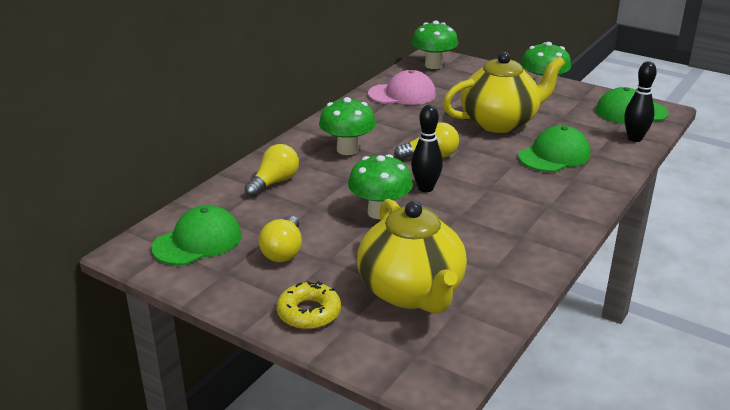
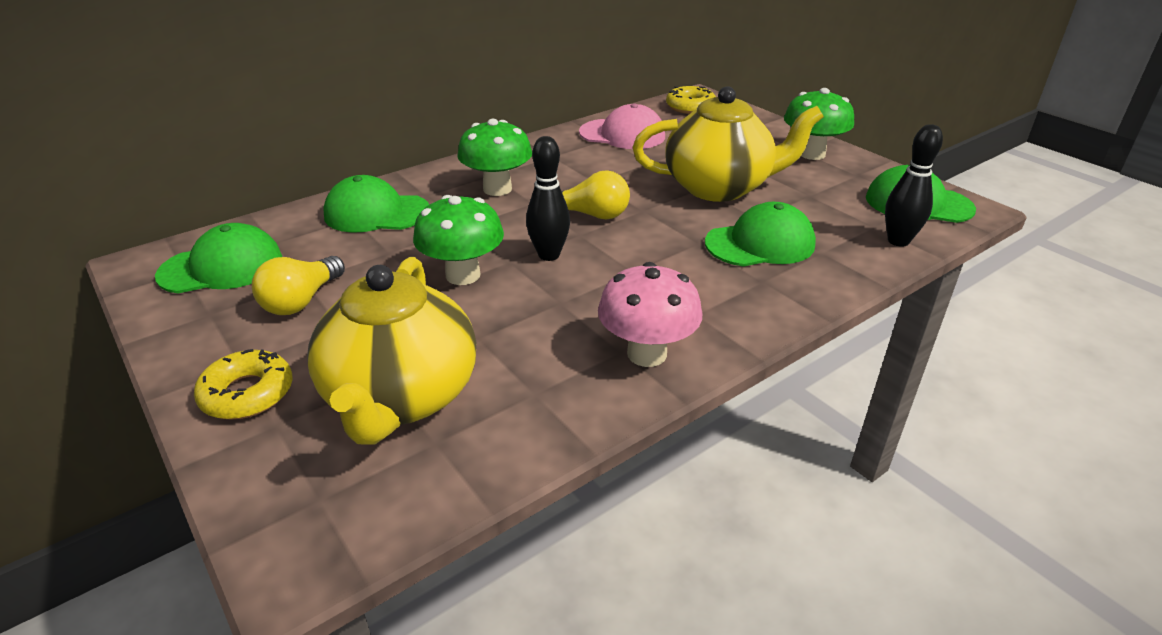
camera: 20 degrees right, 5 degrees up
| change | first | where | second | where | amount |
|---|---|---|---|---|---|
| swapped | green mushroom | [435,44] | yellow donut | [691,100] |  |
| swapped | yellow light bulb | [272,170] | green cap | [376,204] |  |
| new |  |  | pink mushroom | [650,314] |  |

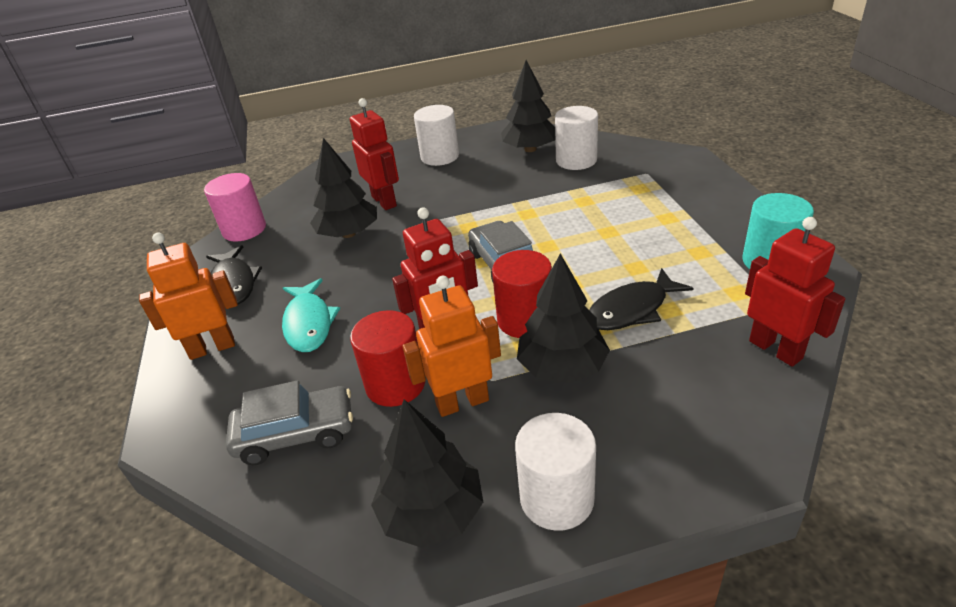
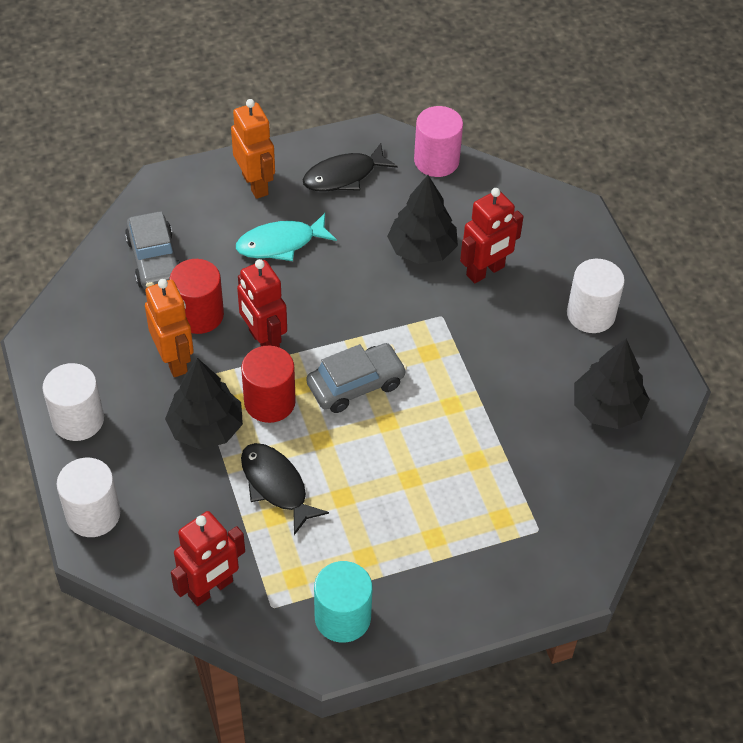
camera: 80 degrees right, 15 degrees up
| change | first | where | second | where | amount |
|---|---|---|---|---|---|
| shifted | white cylinder | [576,138] |  | [88,497] |  |
| gone | black tree | [427,473] |  |  |  |

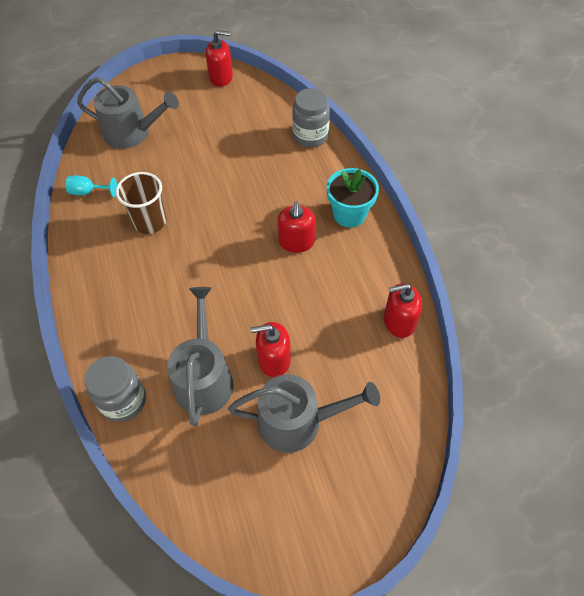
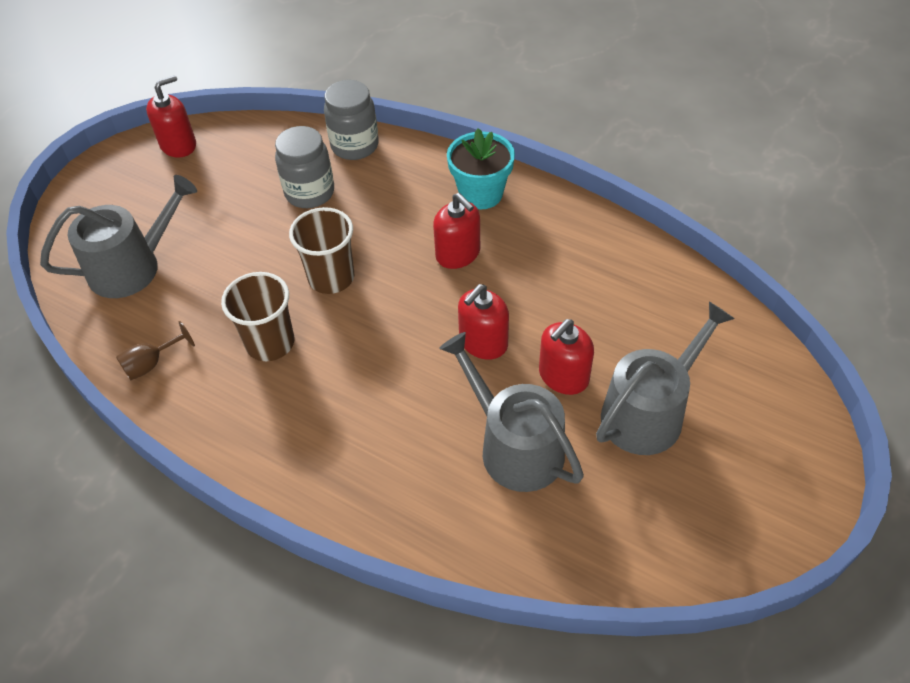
camera: 40 degrees left, 5 degrees down
| change | first | where | second | where | amount |
|---|---|---|---|---|---|
| repainted | turquoise goblet | [91,186] | brown goblet | [155,350] |  |
| shifted | red soap dispenser | [403,310] |  | [483,322] |  |
| shifted | grey jar | [115,389] |  | [304,167] |  |
| new |  |  | brown cup | [321,250] |  |

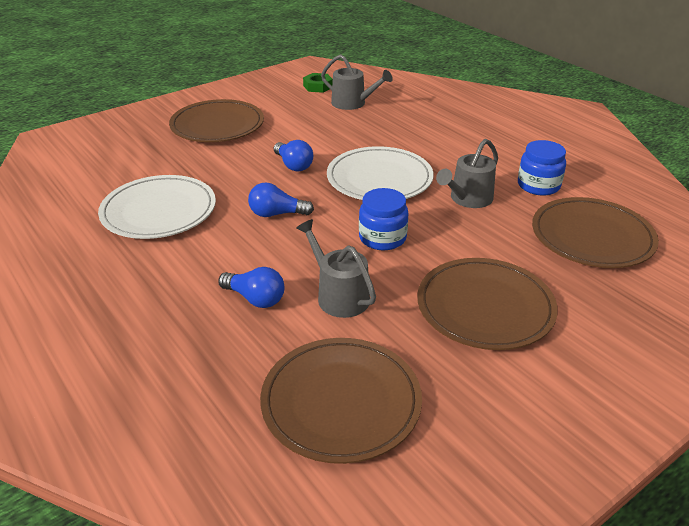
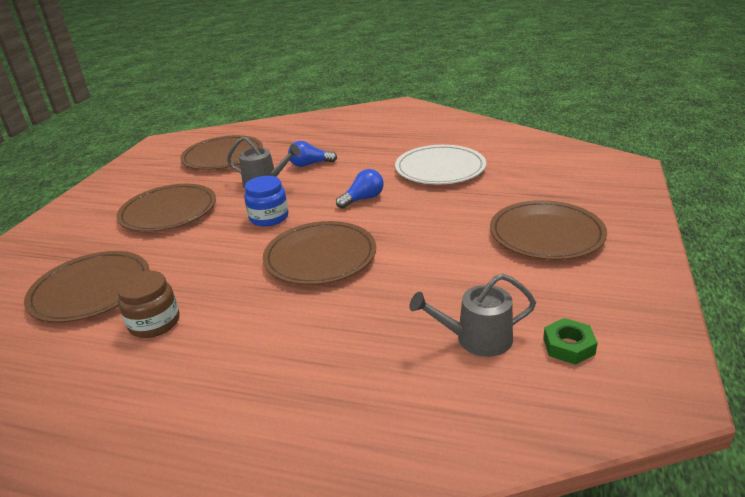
camera: 145 degrees right, 5 degrees down
| change | first | where | second | where | amount |
|---|---|---|---|---|---|
| gone | grey watering can | [467,173] |  |  |  |
| gone | blue light bulb | [293,156] |  |  |  |
| repainted | blue jar | [542,167] | brown jar | [148,304] |  |
| repainted | white plate | [380,173] | brown plate | [319,253] |  |

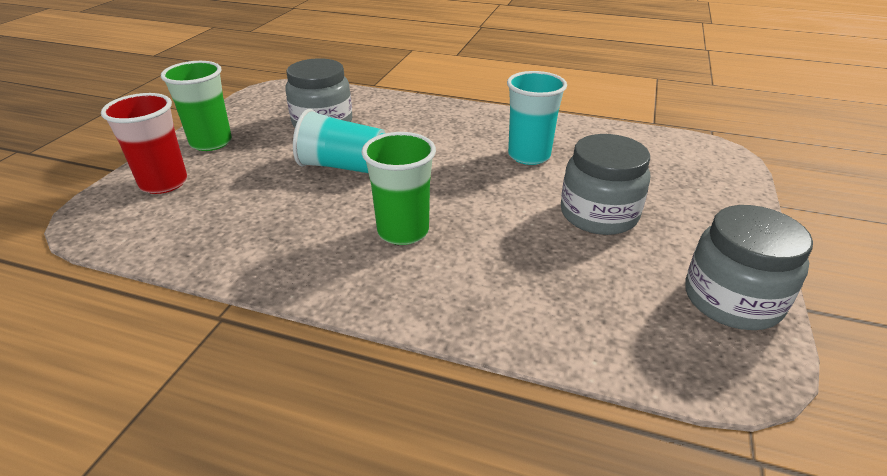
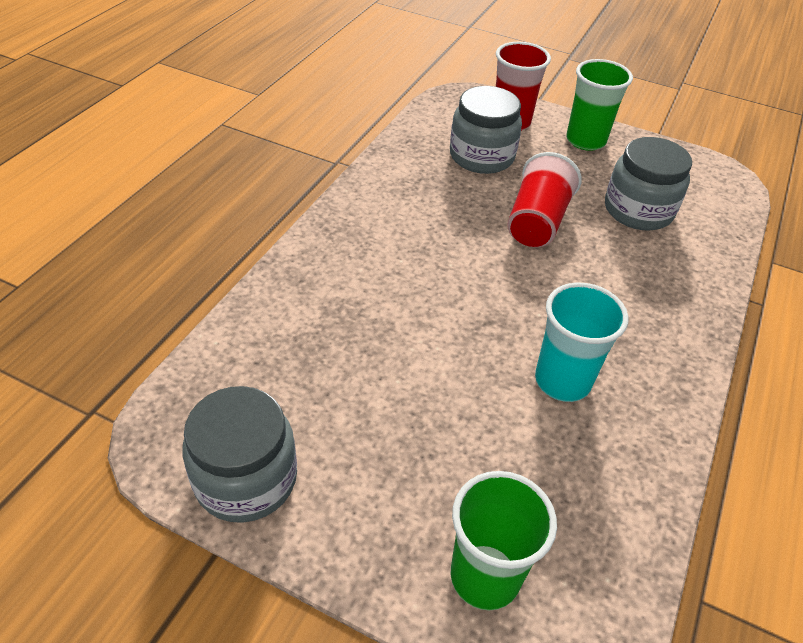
camera: 95 degrees right, 10 degrees up
| change | first | where | second | where | amount |
|---|---|---|---|---|---|
| repainted | turquoise cup | [339,141] | red cup | [544,199] |  |
| shifted | green cup | [399,188] |  | [503,541] |  |
| shifted | grey jar | [605,184] |  | [486,130] |  |

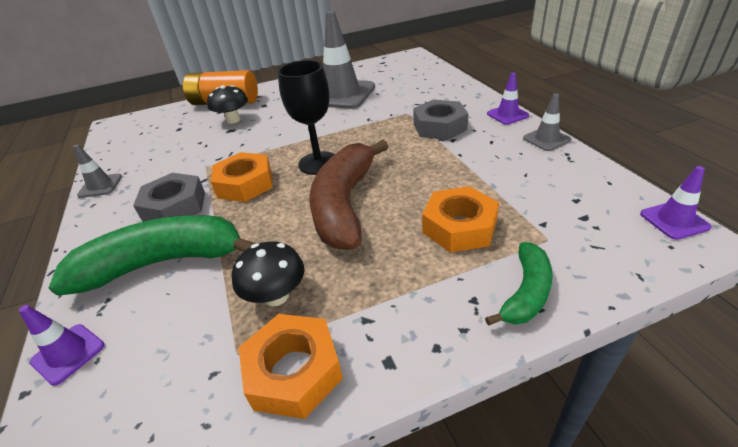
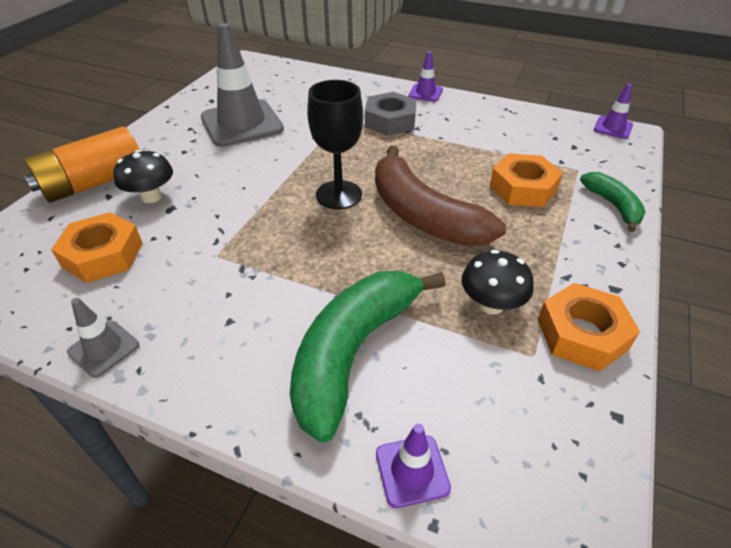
camera: 50 degrees left, 5 degrees up
| change | first | where | second | where | amount |
|---|---|---|---|---|---|
| gone | grey traffic cone | [547,122] |  |  |  |
| shifted | orange nut | [242,177] |  | [97,247] |  |
| gone | grey nut | [169,197] |  |  |  |

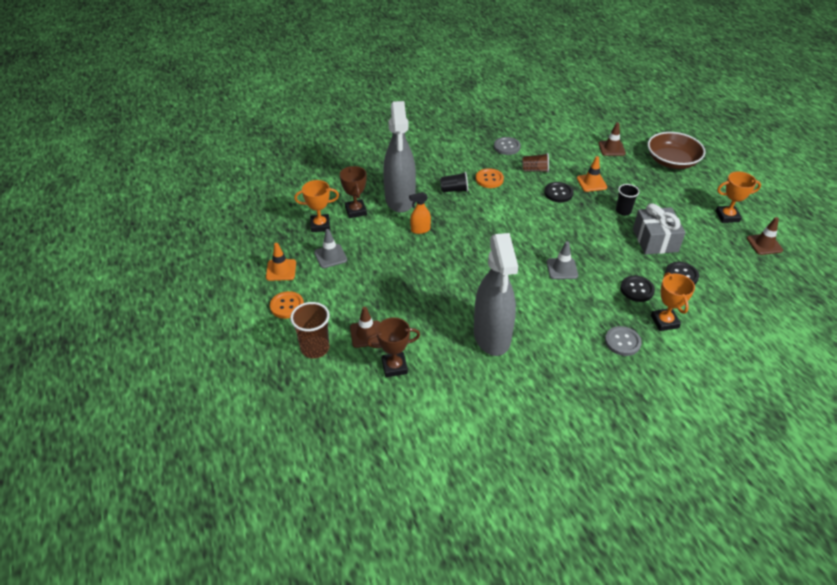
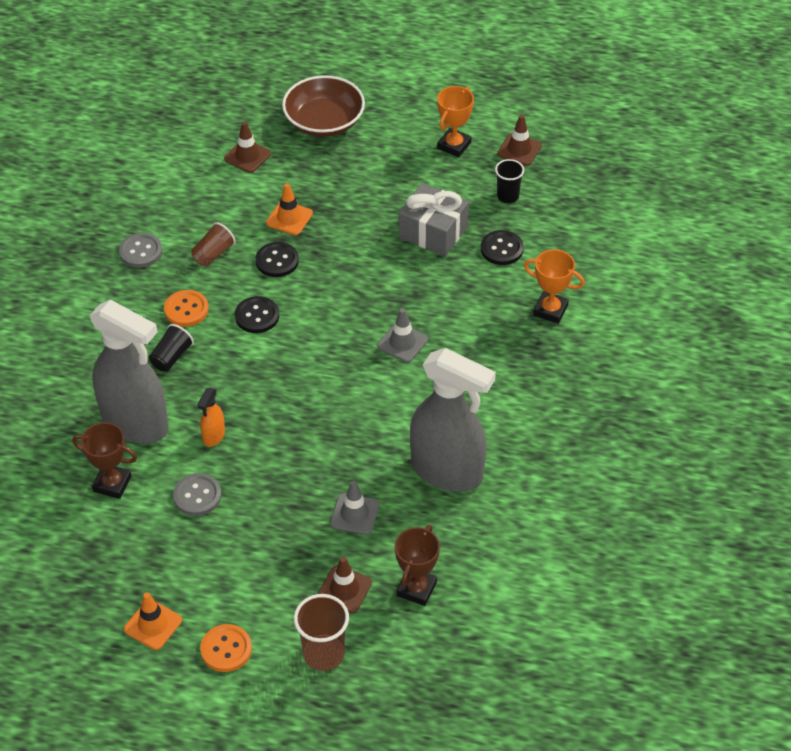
camera: 55 degrees left, 5 degrees up
| change | first | where | second | where | amount |
|---|---|---|---|---|---|
| gone | orange trophy | [316,206] |  |  |  |
| shifted | black cup | [628,200] |  | [509,181] |  |
| shifted | grey traffic cone | [330,248] |  | [354,508] |  |
| shifted | black button | [637,289] |  | [257,314] |  |
| shifted | grey button | [623,341] |  | [197,494] |  |

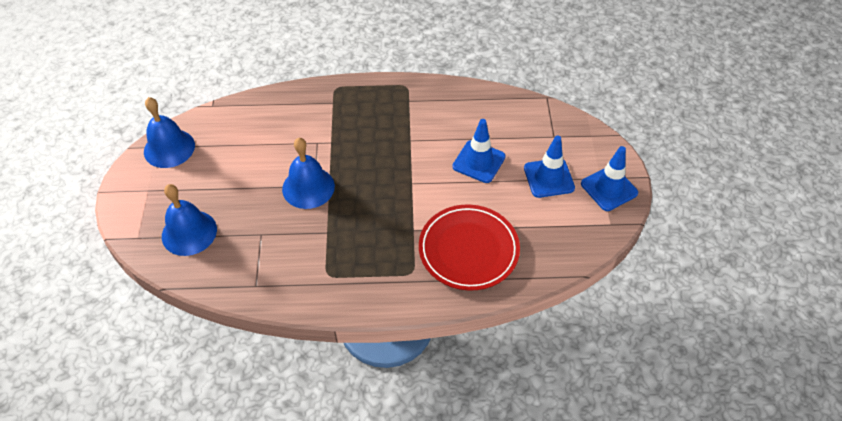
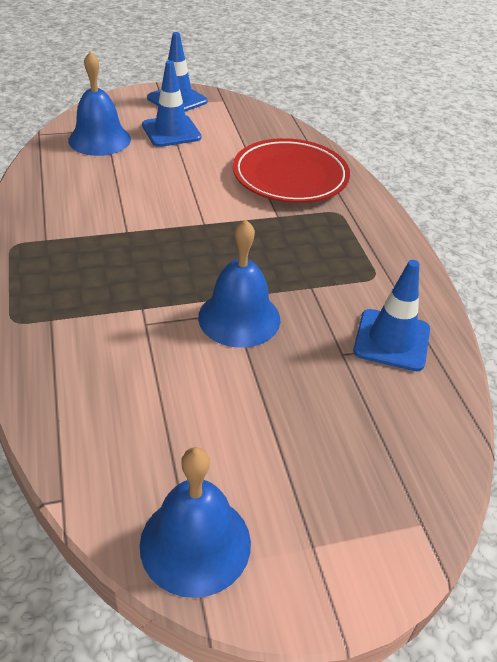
camera: 105 degrees left, 10 degrees down
| change | first | where | second | where | amount |
|---|---|---|---|---|---|
| shifted | blue traffic cone | [478,151] |  | [391,315] |  |
| shifted | blue bell | [189,220] |  | [99,103] |  |

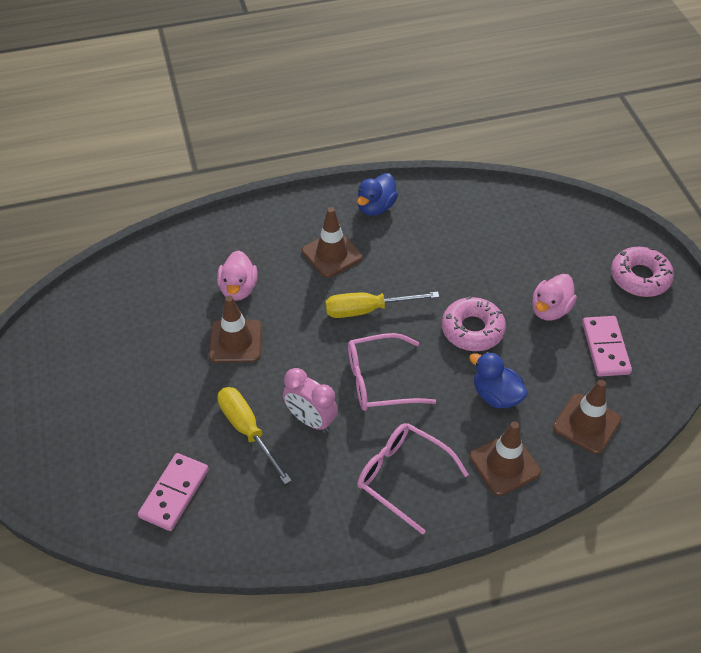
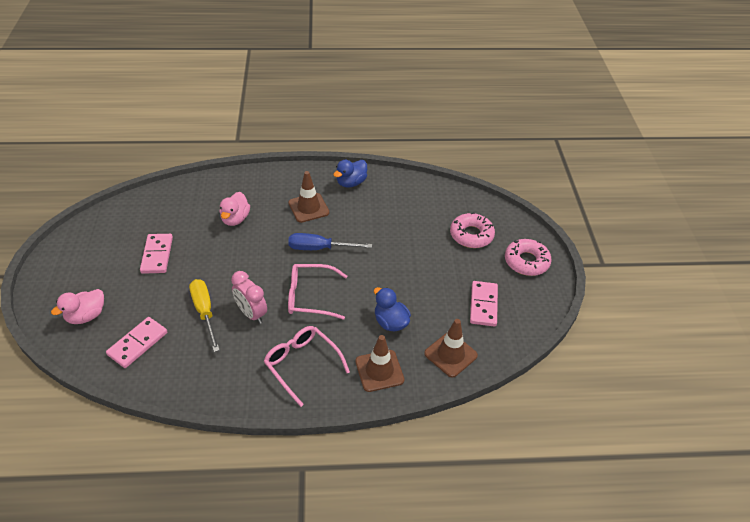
camera: 10 degrees right, 5 degrees down
| change | first | where | second | where | amount |
|---|---|---|---|---|---|
| shifted | pink duck | [554,297] |  | [77,306] |  |
| repainted | yellow screwdriver | [382,305] | blue screwdriver | [330,241] |  |
| gone | brown traffic cone | [235,329] |  |  |  |
| shifted | pink donut | [474,323] |  | [472,230] |  |
| new |  |  | pink domino | [156,254] |  |

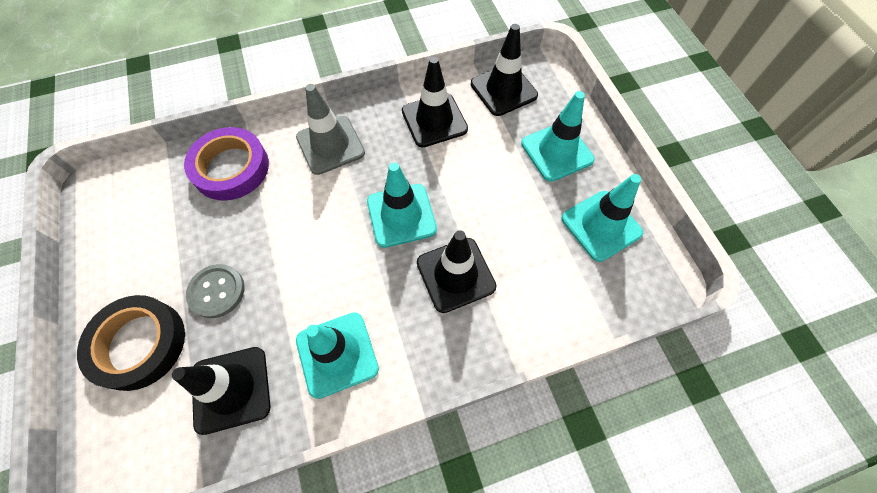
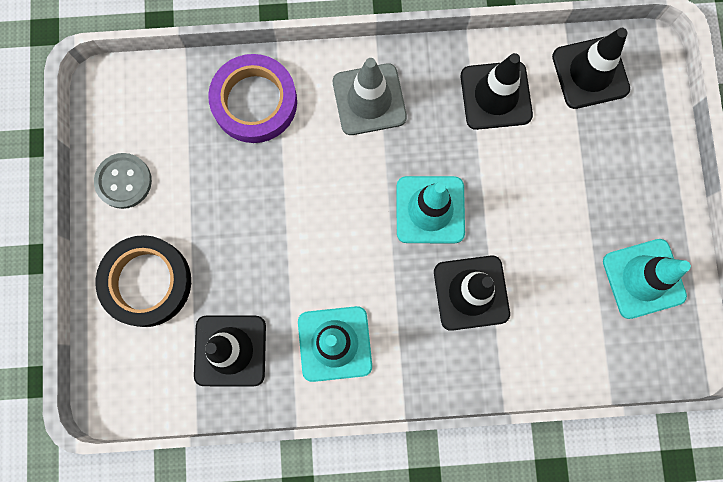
camera: 15 degrees right, 15 degrees up
| change | first | where | second | where | amount |
|---|---|---|---|---|---|
| gone | turquoise traffic cone | [558,136] |  |  |  |
| shifted | grey button | [215,291] |  | [123,181] |  |

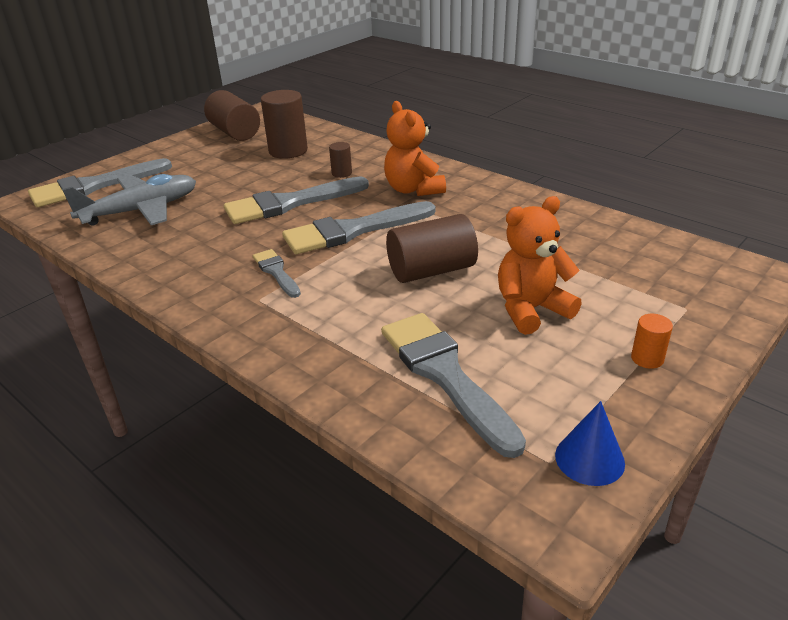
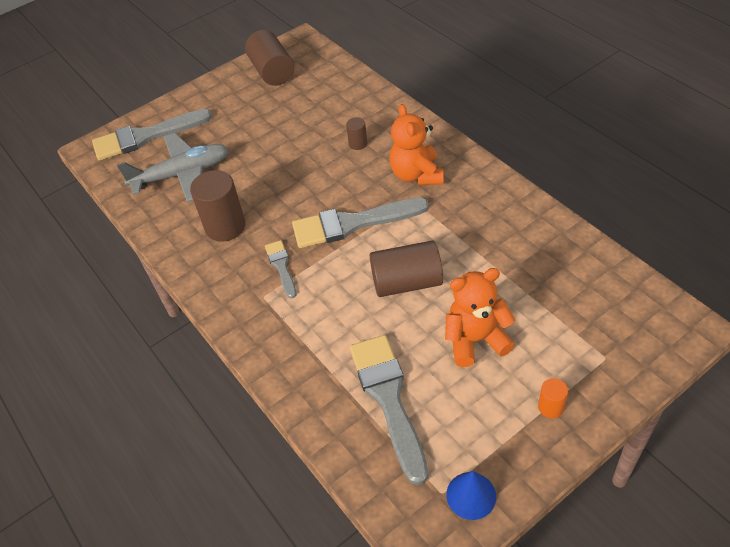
camera: 15 degrees right, 15 degrees up
| change | first | where | second | where | amount |
|---|---|---|---|---|---|
| shifted | brown cylinder | [284,124] |  | [218,206] |  |
| gone | grey brush | [296,200] |  |  |  |

